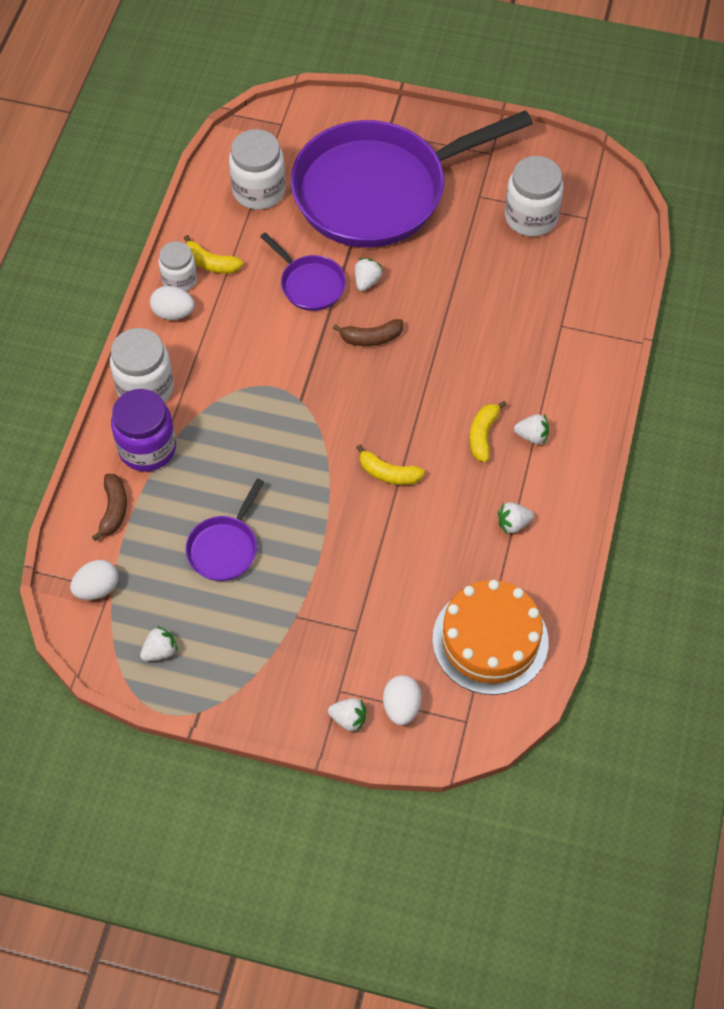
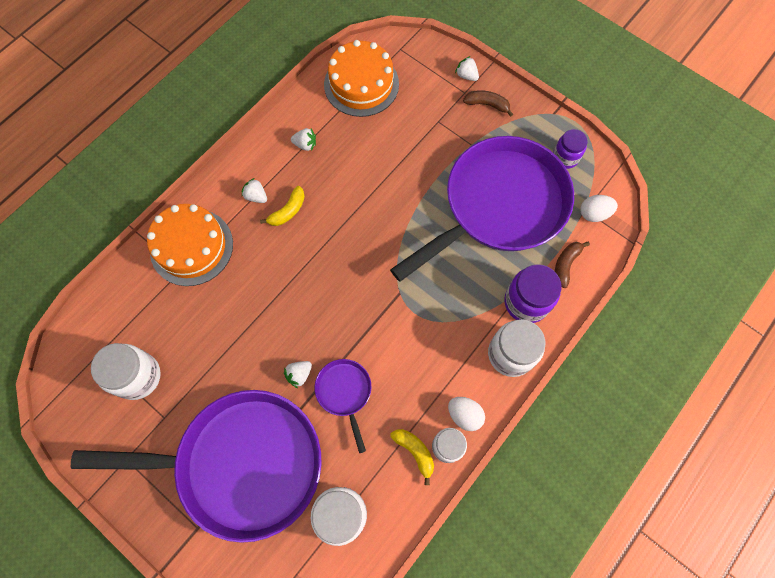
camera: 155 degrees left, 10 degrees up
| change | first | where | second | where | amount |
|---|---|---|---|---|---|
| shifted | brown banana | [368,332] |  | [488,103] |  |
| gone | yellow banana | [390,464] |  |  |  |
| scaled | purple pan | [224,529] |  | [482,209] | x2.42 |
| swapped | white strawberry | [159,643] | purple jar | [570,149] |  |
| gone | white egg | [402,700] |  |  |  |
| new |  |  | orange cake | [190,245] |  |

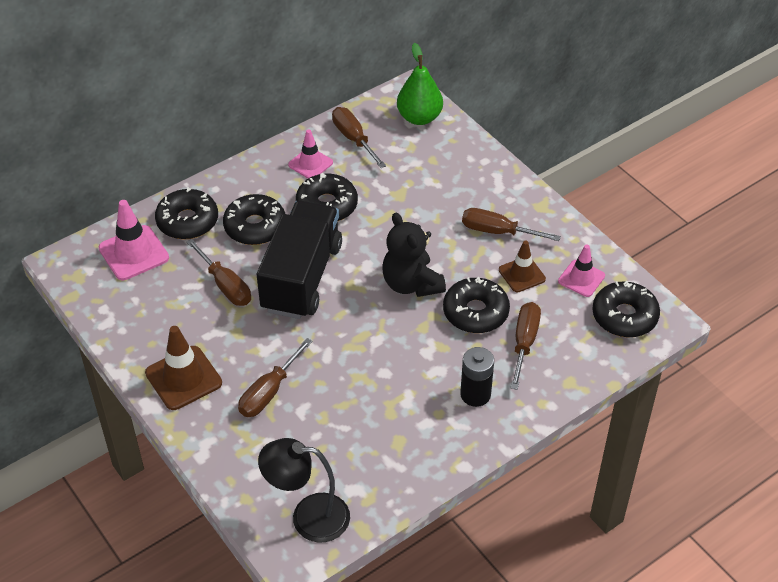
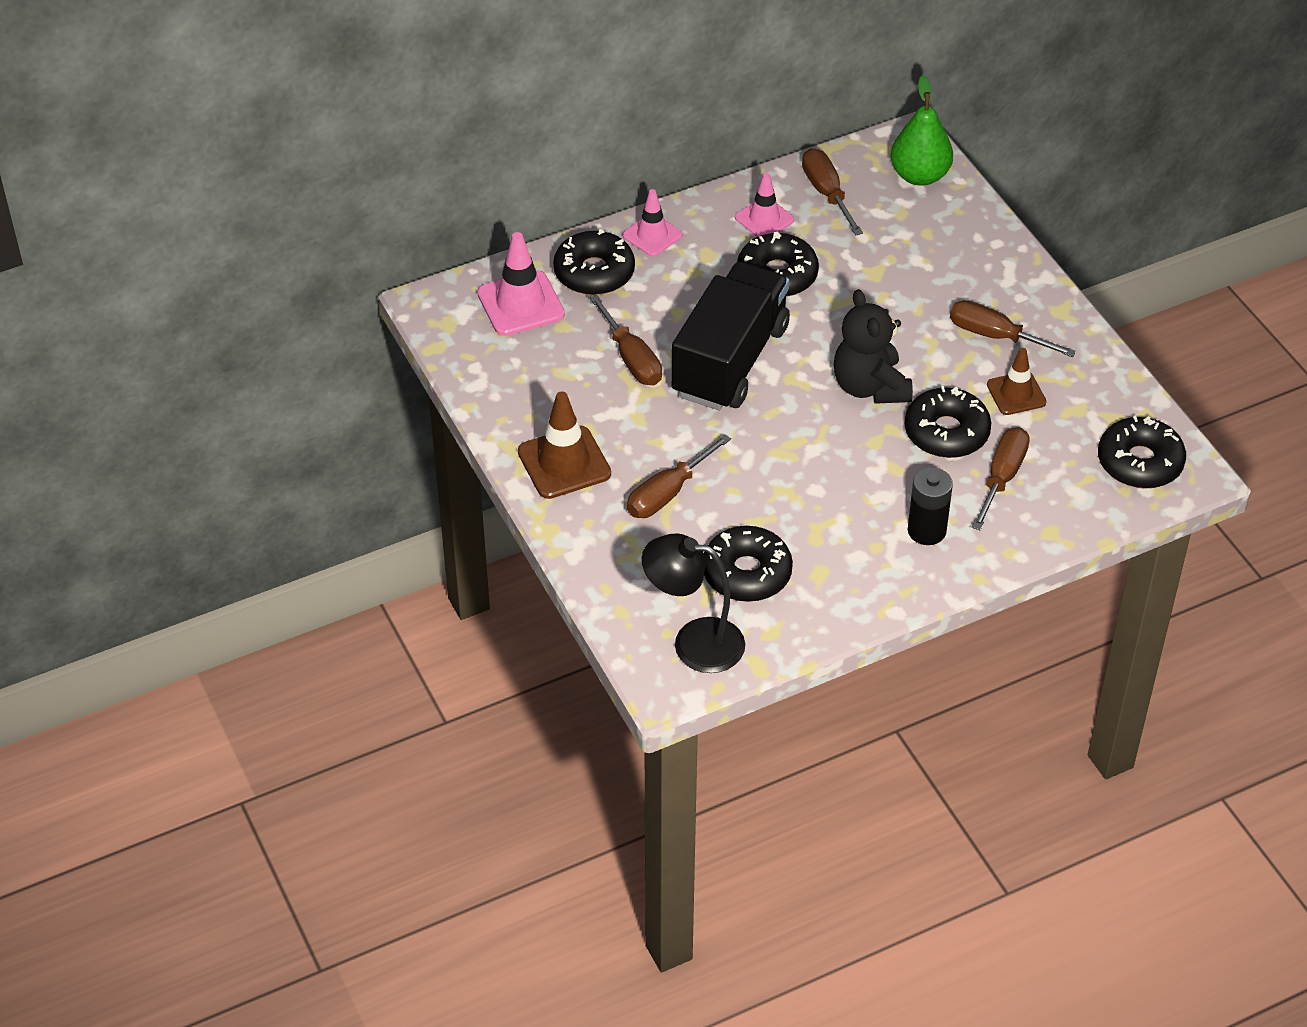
camera: 10 degrees right, 0 degrees up
| change | first | where | second | where | amount |
|---|---|---|---|---|---|
| shifted | black donut | [254,219] |  | [748,564] |  |
| shifted | pink traffic cone | [581,271] |  | [652,223] |  |

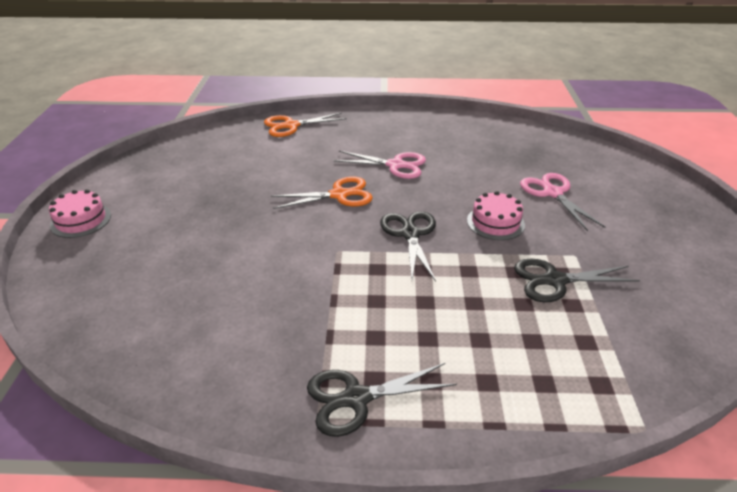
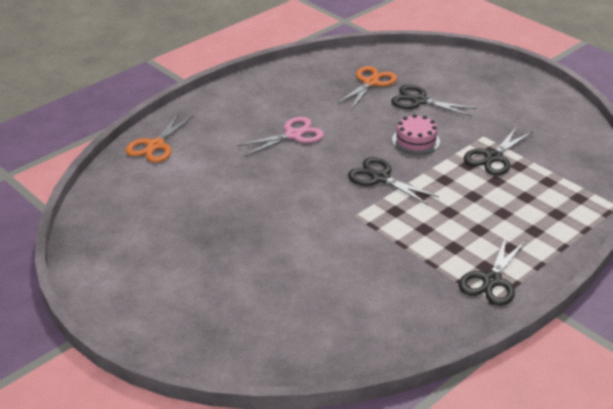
camera: 45 degrees left, 0 degrees up
| change | first | where | second | where | amount |
|---|---|---|---|---|---|
| repainted | pink scissors | [562,202] | black scissors | [434,101] |  |
| shifted | orange scissors | [322,192] |  | [367,87] |  |
| gone | pink cake | [80,213] |  |  |  |

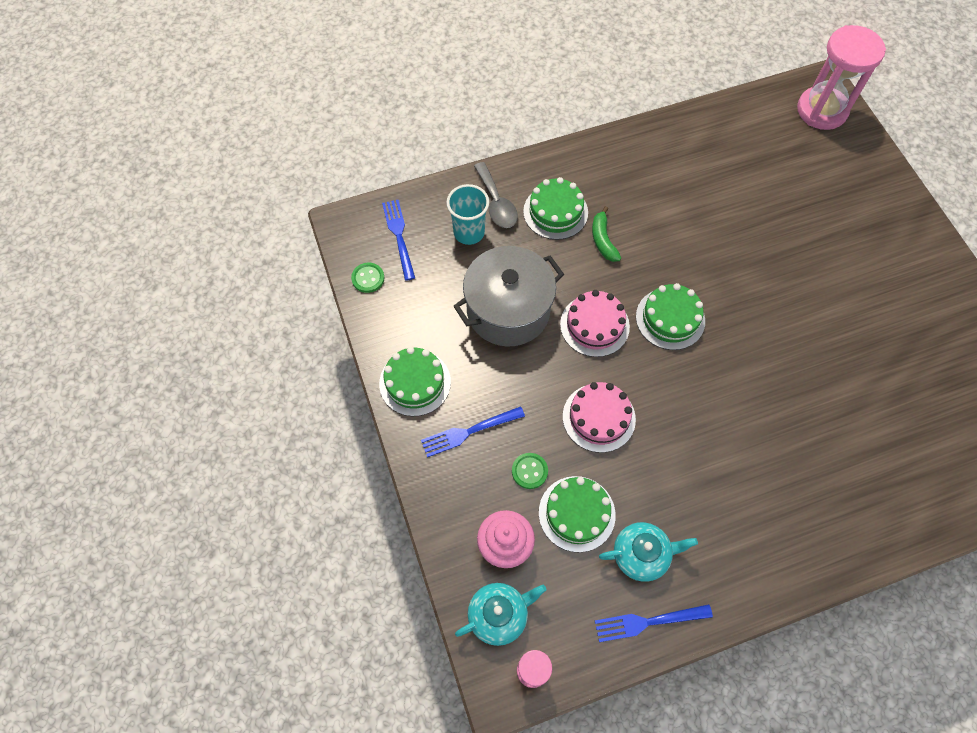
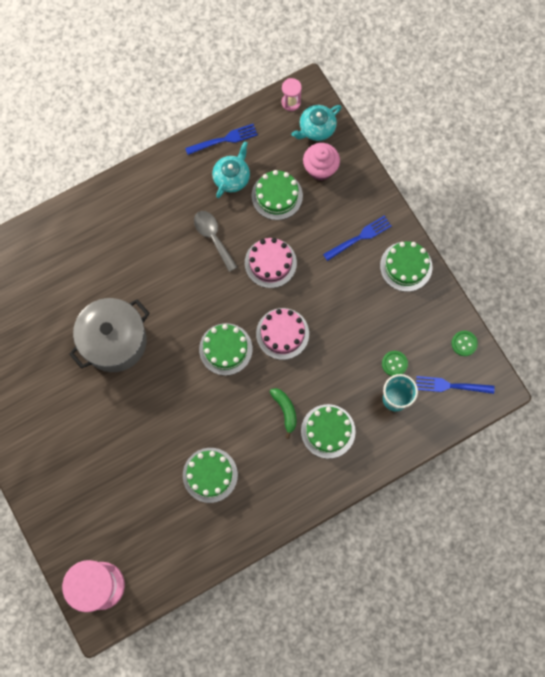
camera: 170 degrees right, 10 degrees up
| change | first | where | second | where | amount |
|---|---|---|---|---|---|
| shifted | grey spoon | [496,195] |  | [215,241] |  |
| rotated | blue fork | [398,240] |  | [455,385] | 120 degrees clockwise |
| shifted | grey pot | [509,296] |  | [109,335] |  |
| shifted | green button | [530,471] |  | [395,363] |  |
| rotated | turquoise teapot | [648,552] |  | [231,169] | 135 degrees clockwise |
| new |  |  | green cake | [210,475] |  |

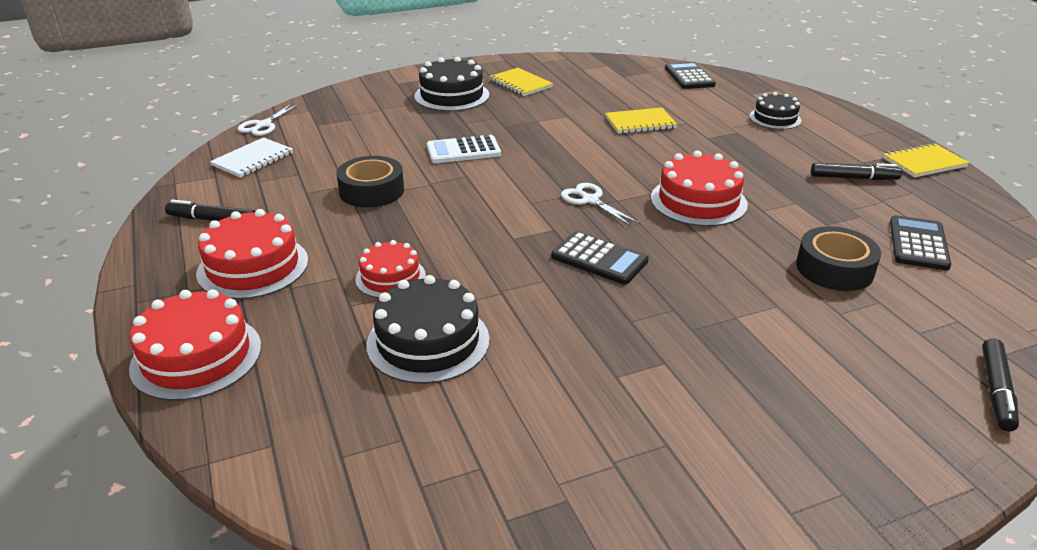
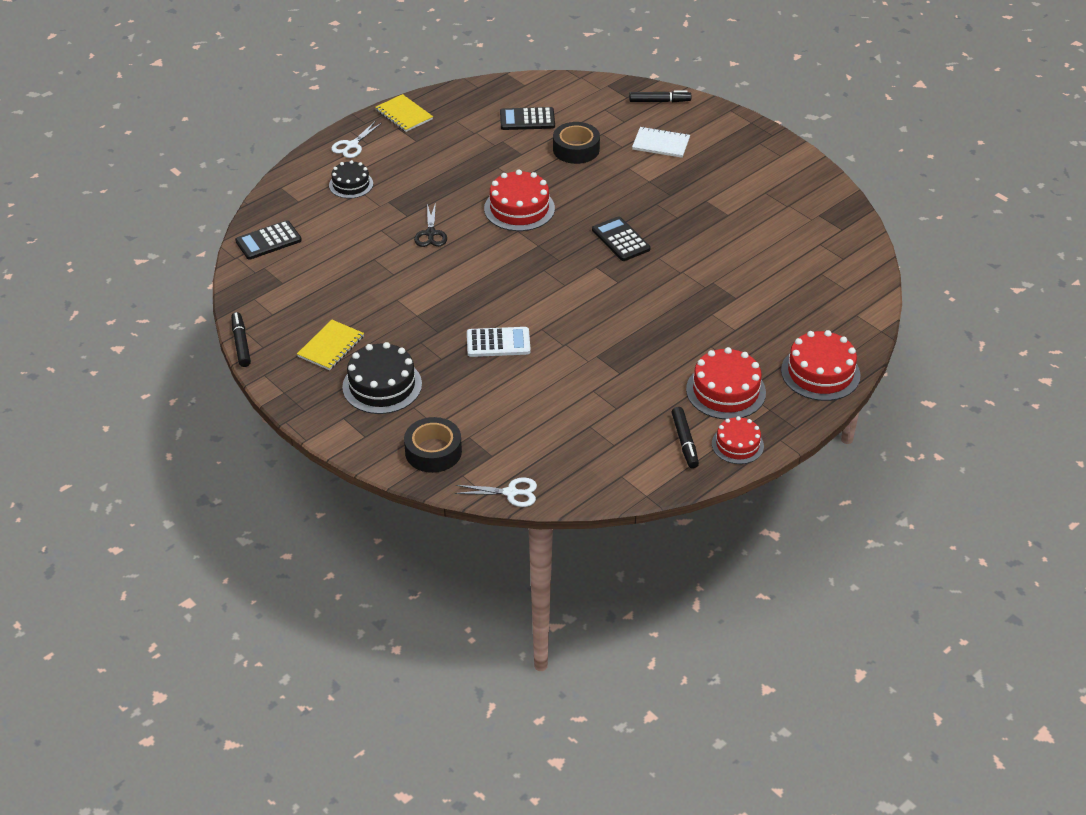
camera: 110 degrees left, 10 degrees up
| change | first | where | second | where | amount |
|---|---|---|---|---|---|
| gone | yellow notebook | [641,121] |  |  |  |
| rotated | white calculator | [464,149] |  | [499,342] | 60 degrees counterclockwise |
| shifted | white notebook | [251,157] |  | [661,142] |  |
| shifted | black tape | [370,182] |  | [433,445] |  |
| shifted | black marker | [856,171] |  | [241,339] |  |
| shifted | white scissors | [600,204] |  | [356,139] |  |
| rotated | black calculator | [600,258] |  | [621,238] | 45 degrees counterclockwise |
| shifted | red cake | [390,269] |  | [738,440] |  |
| gone | black cake | [428,329] |  |  |  |
| new |  |  | black scissors | [430,224] |  |

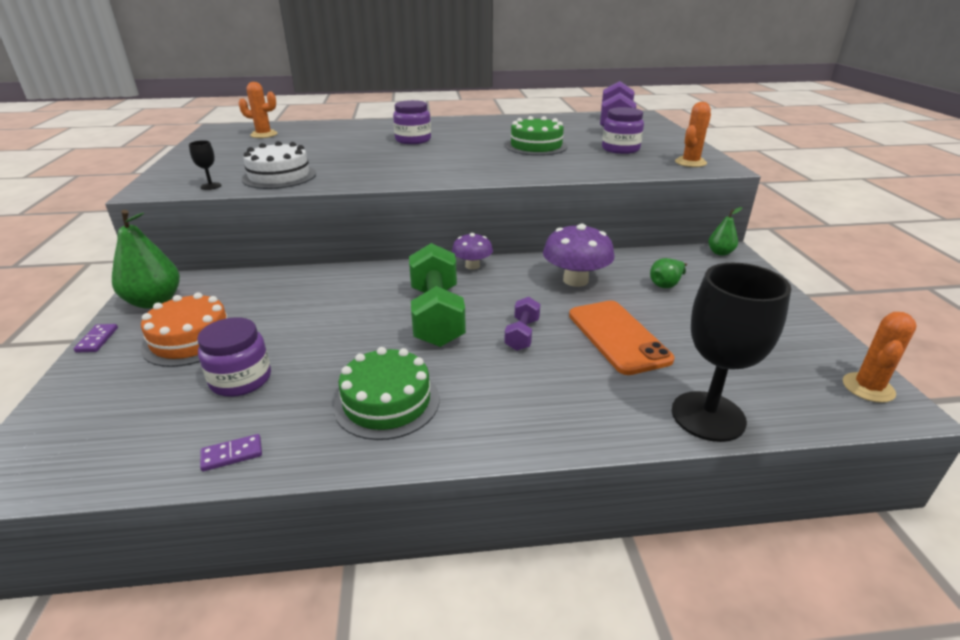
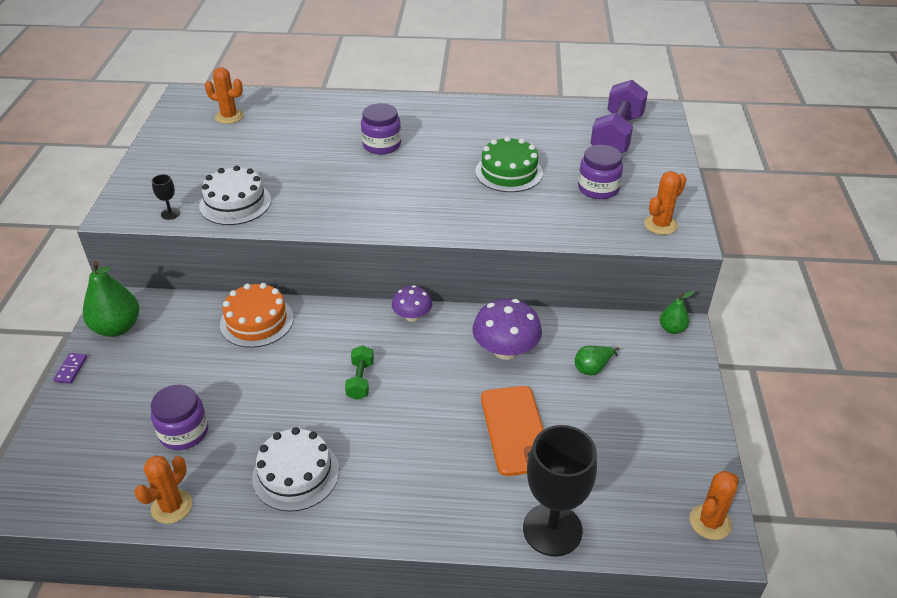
camera: 10 degrees right, 10 degrees up
| change | first | where | second | where | amount |
|---|---|---|---|---|---|
| scaled | green dumbbell | [437,295] |  | [359,372] | x0.49 |
| shifted | orange cake | [185,329] |  | [256,315] |  |
| gone | purple dumbbell | [522,324] |  |  |  |
| repainted | green cake | [386,393] | white cake | [295,469] |  |
| swapped | purple domino | [231,452] | orange cactus | [163,490] |  |

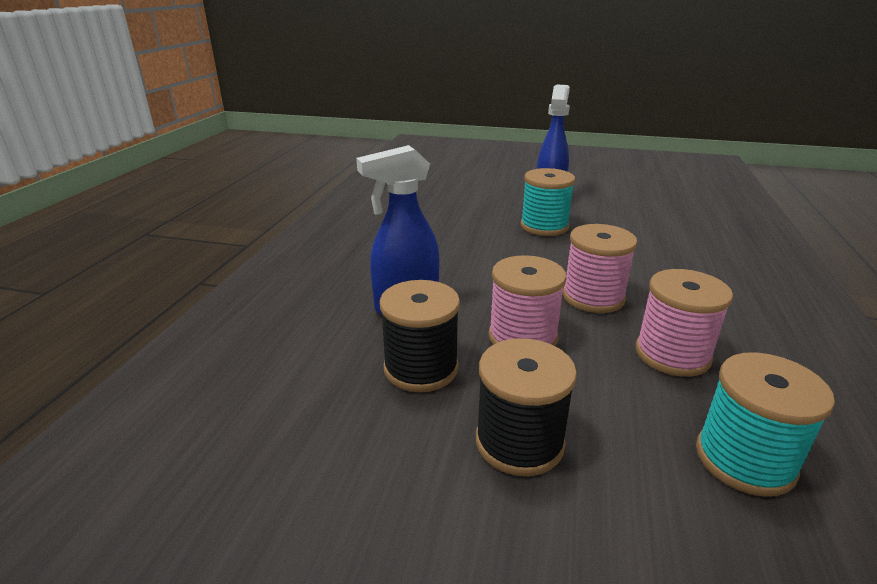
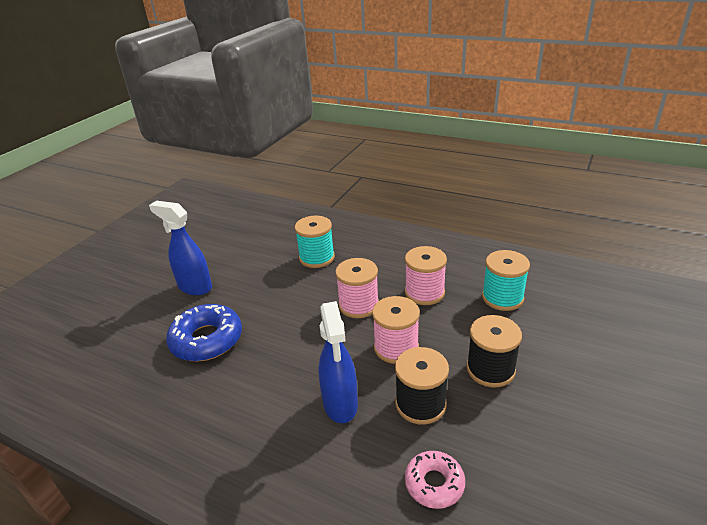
camera: 75 degrees left, 5 degrees up
| change | first | where | second | where | amount |
|---|---|---|---|---|---|
| shifted | turquoise spool | [547,202] |  | [315,242] |  |
| new |  |  | blue donut | [204,332] |  |
| new |  |  | pink donut | [435,480] |  |

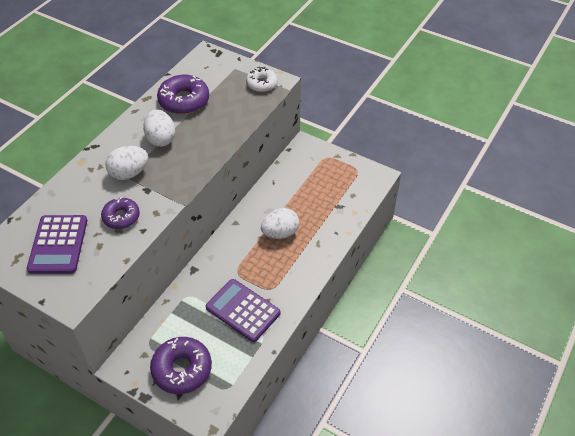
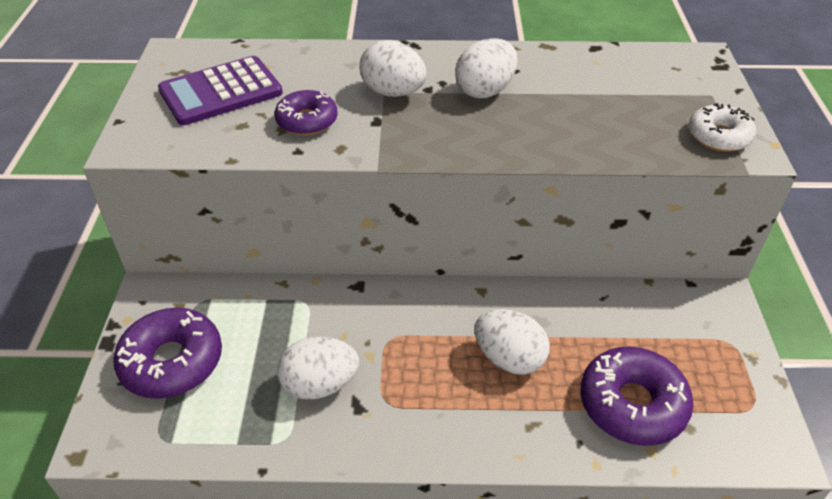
camera: 60 degrees right, 5 degrees down
| change | first | where | second | where | amount |
|---|---|---|---|---|---|
| shifted | purple donut | [183,94] |  | [636,396] |  |
| swapped | purple calculator | [243,310] | white egg | [318,368] |  |

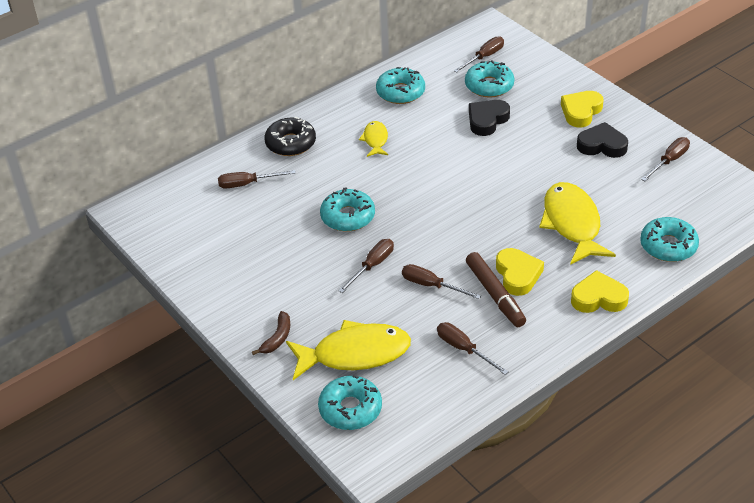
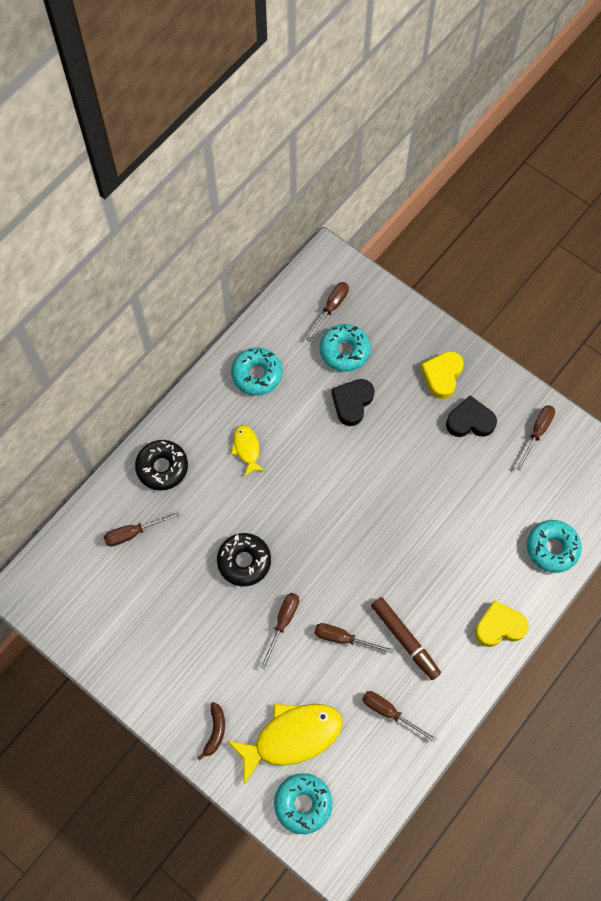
camera: 15 degrees left, 25 degrees up
| change | first | where | second | where | amount |
|---|---|---|---|---|---|
| gone | yellow fish | [577,223] |  |  |  |
| repainted | turquoise donut | [347,209] | black donut | [244,559] |  |
| gone | yellow heart | [520,272] |  |  |  |

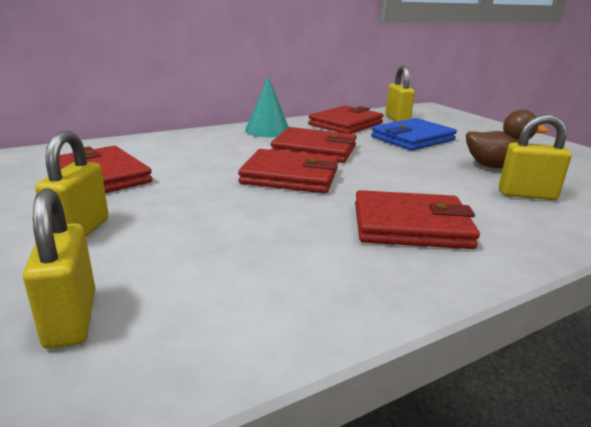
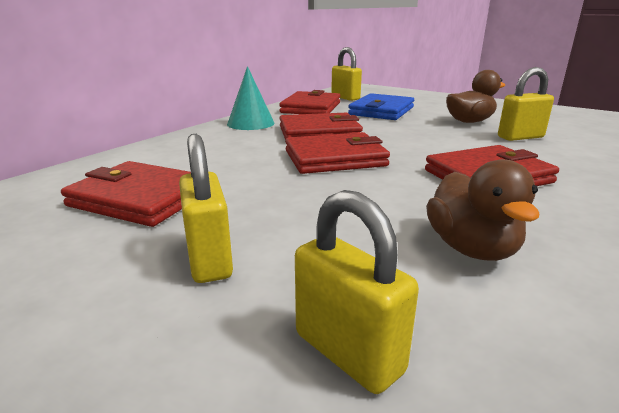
camera: 25 degrees left, 0 degrees up
| change | first | where | second | where | amount |
|---|---|---|---|---|---|
| new |  |  | brown duck | [482,210] |  |

